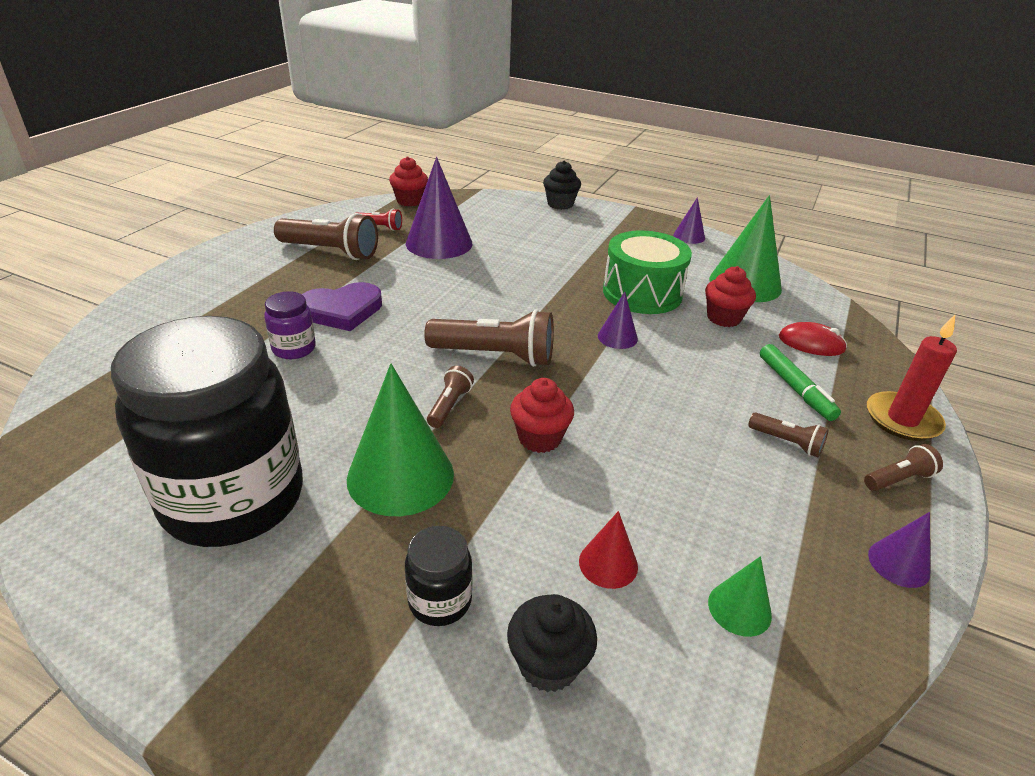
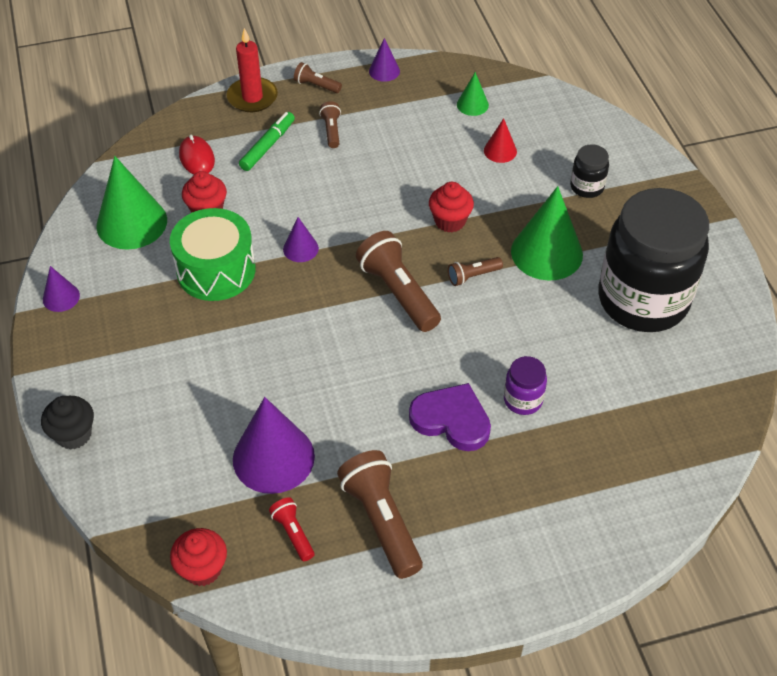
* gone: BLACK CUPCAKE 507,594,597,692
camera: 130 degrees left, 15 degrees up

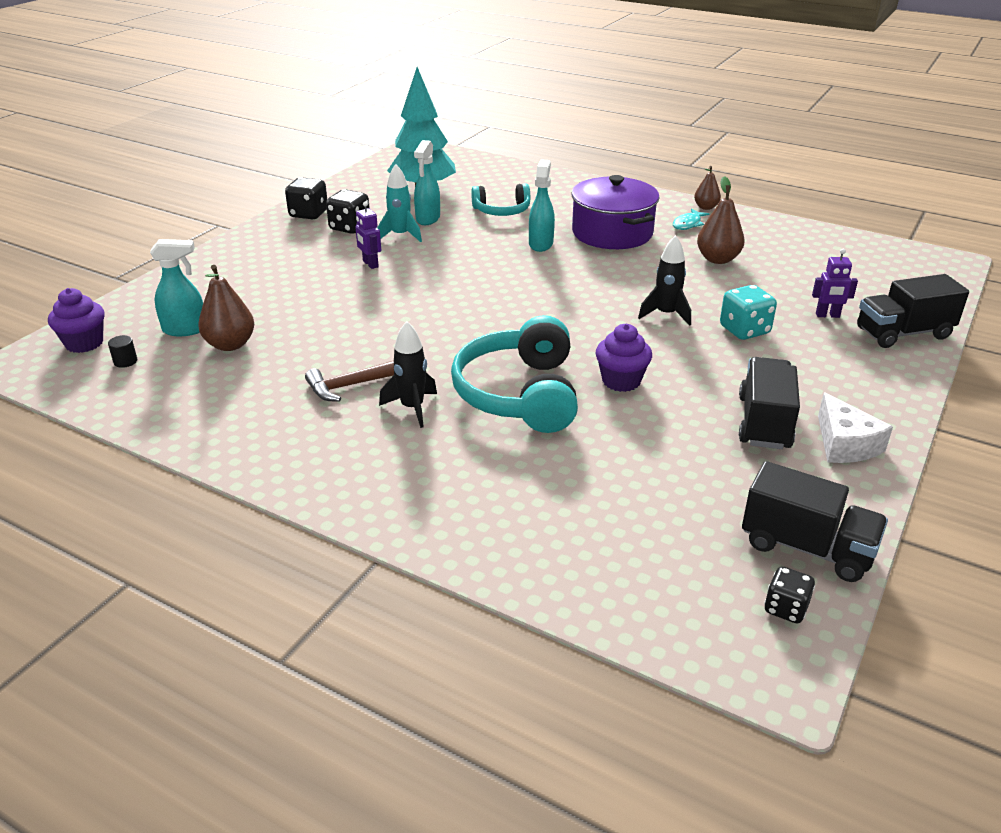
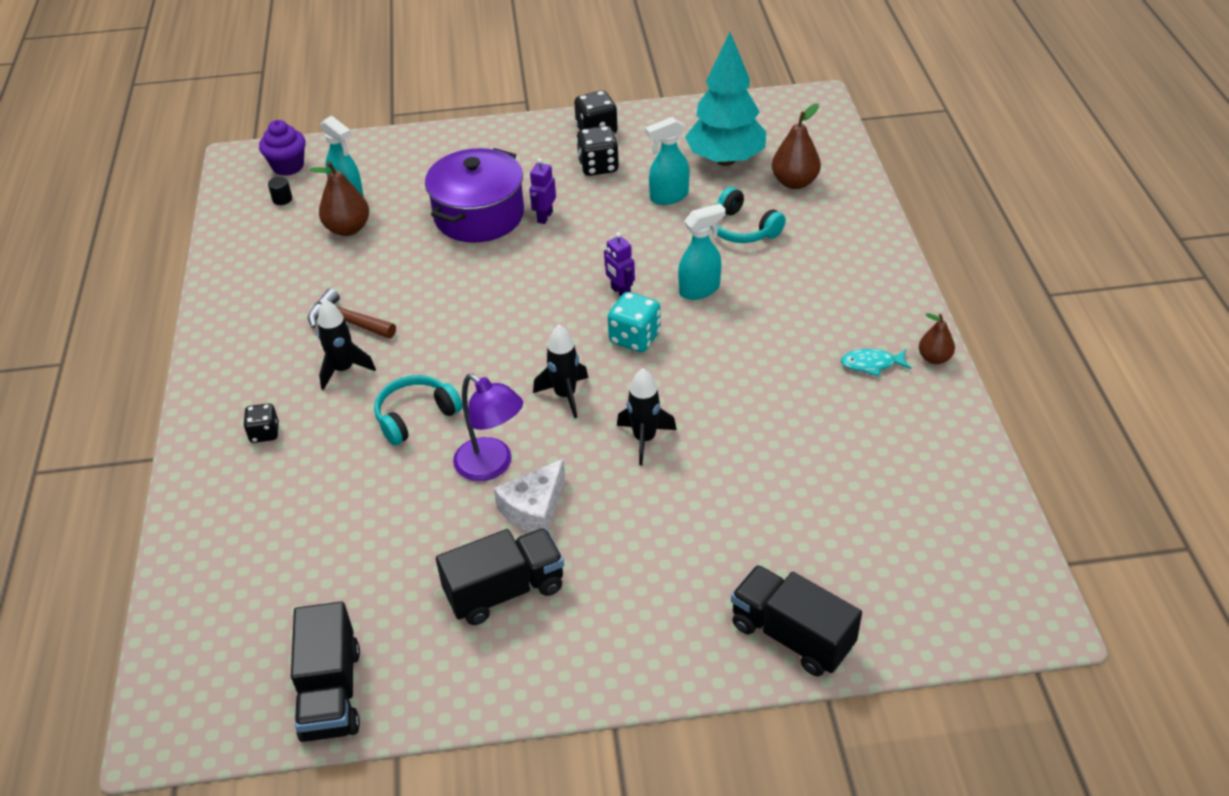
* gone: TURQUOISE TOY ROCKET 377,164,422,242
* scaled: TURQUOISE OVER-EAR HEADPHONES 451,315,578,433 = 374,375,462,446 x0.58
* shifted: VIOLET STOCKPOT 572,175,660,249 to 425,148,524,243
* swapped: VIOLET CUPCAKE 596,324,652,392 to VIOLET READING LAMP 453,374,523,481
* shifted: RUSSET PEAR 697,176,745,264 to 772,103,821,189
* shifted: TURQUOISE GAME DIE 720,285,777,340 to 608,292,661,352
* shifted: BLACK GAME DIE 764,567,815,623 to 243,403,279,443
* shifted: VIOLET TOY ROBOT 812,249,858,318 to 604,232,635,297
* shifted: PURE WHITE CHEESE 818,393,893,463 to 494,458,565,532
* new: BLACK TOY ROCKET 533,325,588,419
camera: 55 degrees right, 10 degrees up

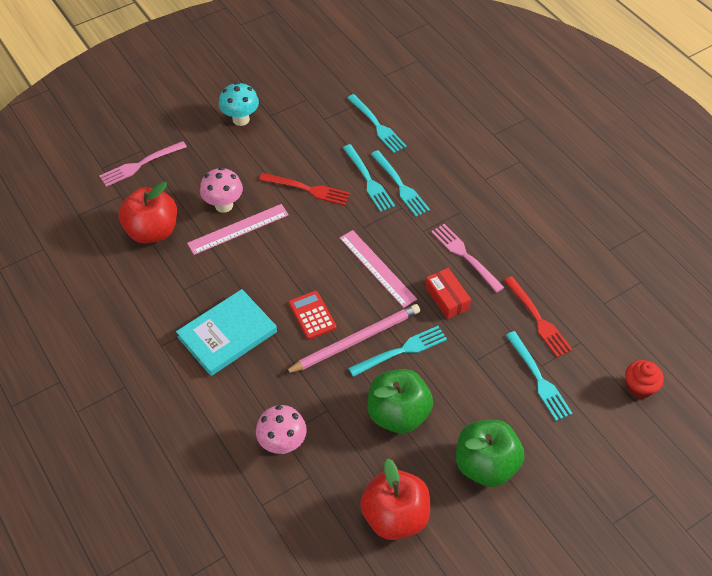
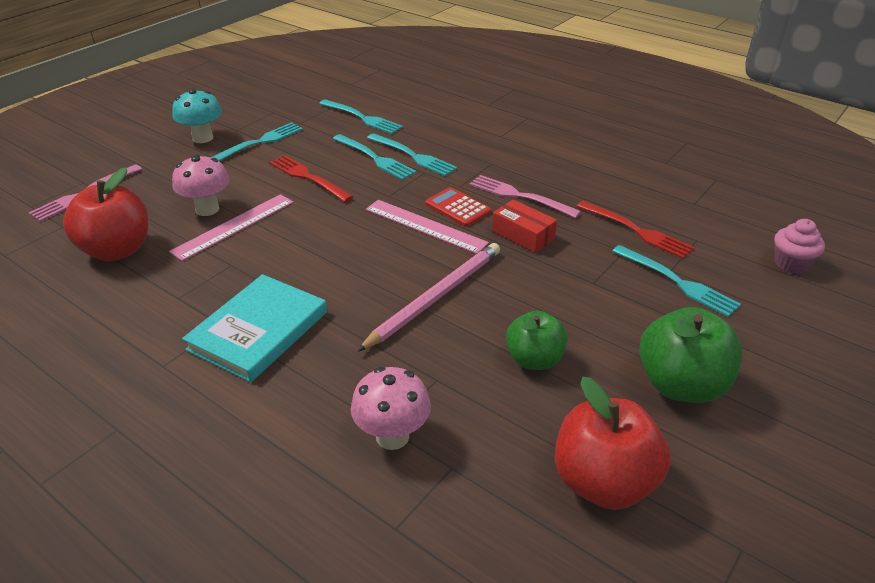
* rotated: RED FORK 259,173,350,205 = 269,155,353,202 135 degrees counterclockwise
* shifted: RED POCKET CALCULATOR 289,291,336,339 to 425,187,491,227
* shifted: TURQUOISE FORK 349,326,447,377 to 211,122,303,161
* scaled: LEAF-GREEN TOY APPLE 367,369,433,434 = 506,311,568,370 x0.65
* repainted: RED CUPCAKE 625,360,664,399 to ROSY CUPCAKE 774,219,825,274
camera: 20 degrees left, 15 degrees down

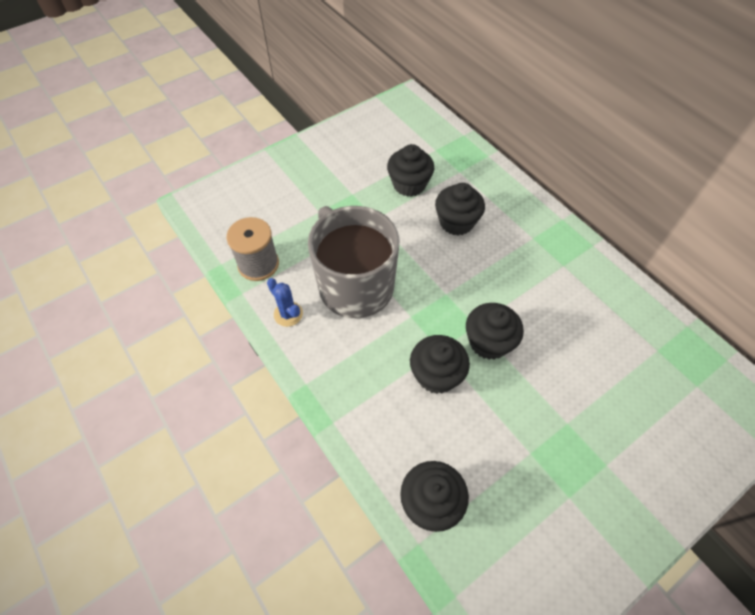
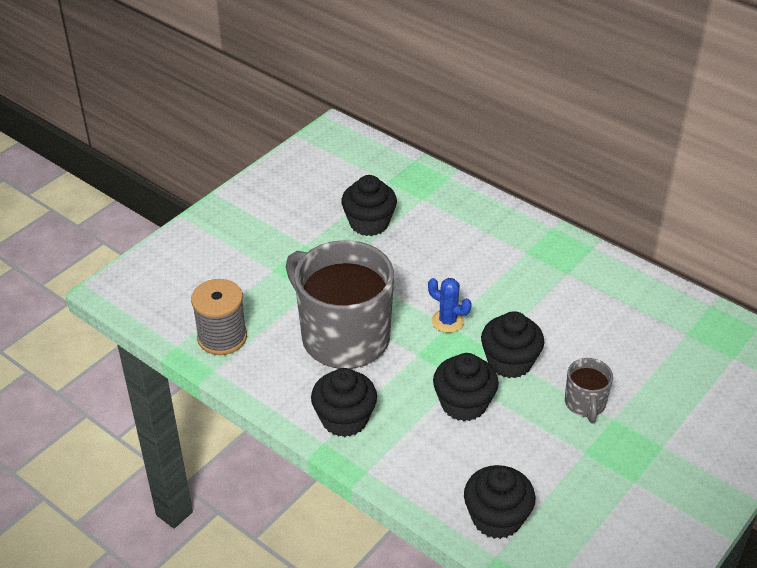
* shifted: BLUE CACTUS 267,278,303,327 to 428,278,472,333
* shifted: BLACK CUPCAKE 435,183,485,235 to 311,368,377,437
* new: GREY TEA MUG 565,358,613,422
camera: 15 degrees left, 15 degrees down

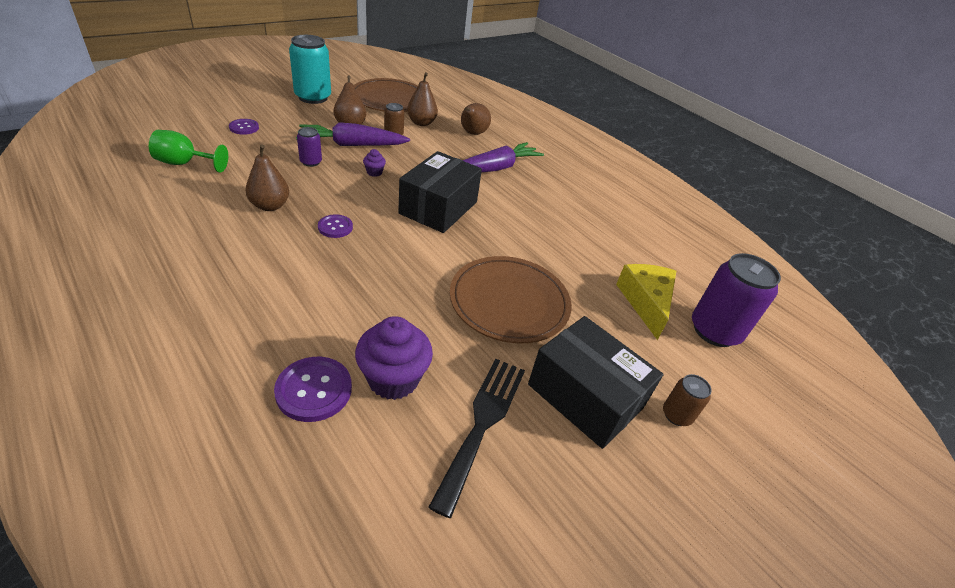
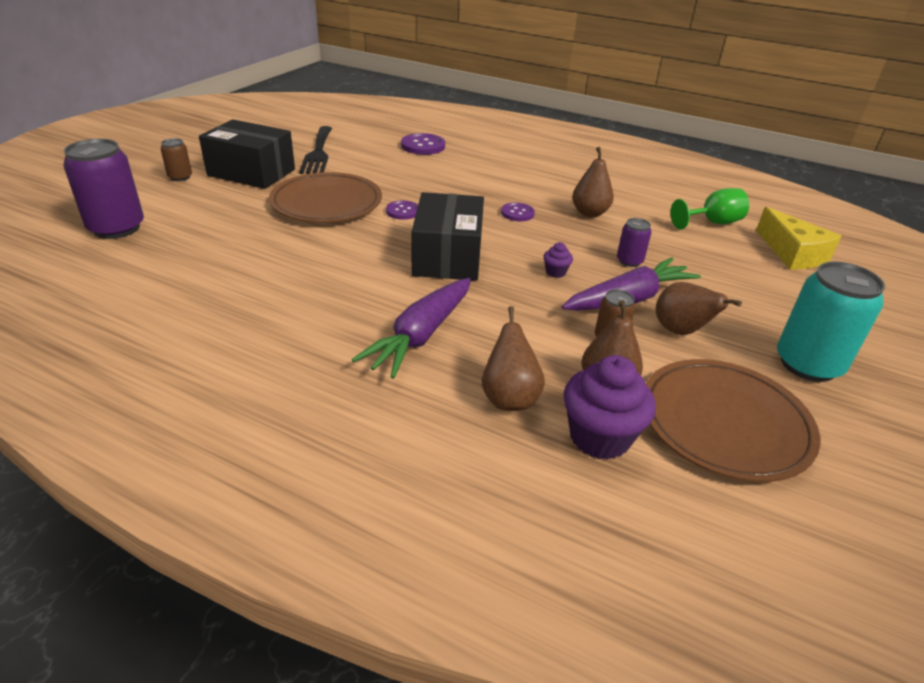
* shifted: VIOLET SEWING BUTTON 229,119,259,135 to 386,201,418,220
* shifted: VIOLET CUPCAKE 355,316,433,400 to 564,355,656,460
* shifted: YELLOW CHEESE 616,264,676,340 to 756,207,842,270
camera: 160 degrees right, 5 degrees down

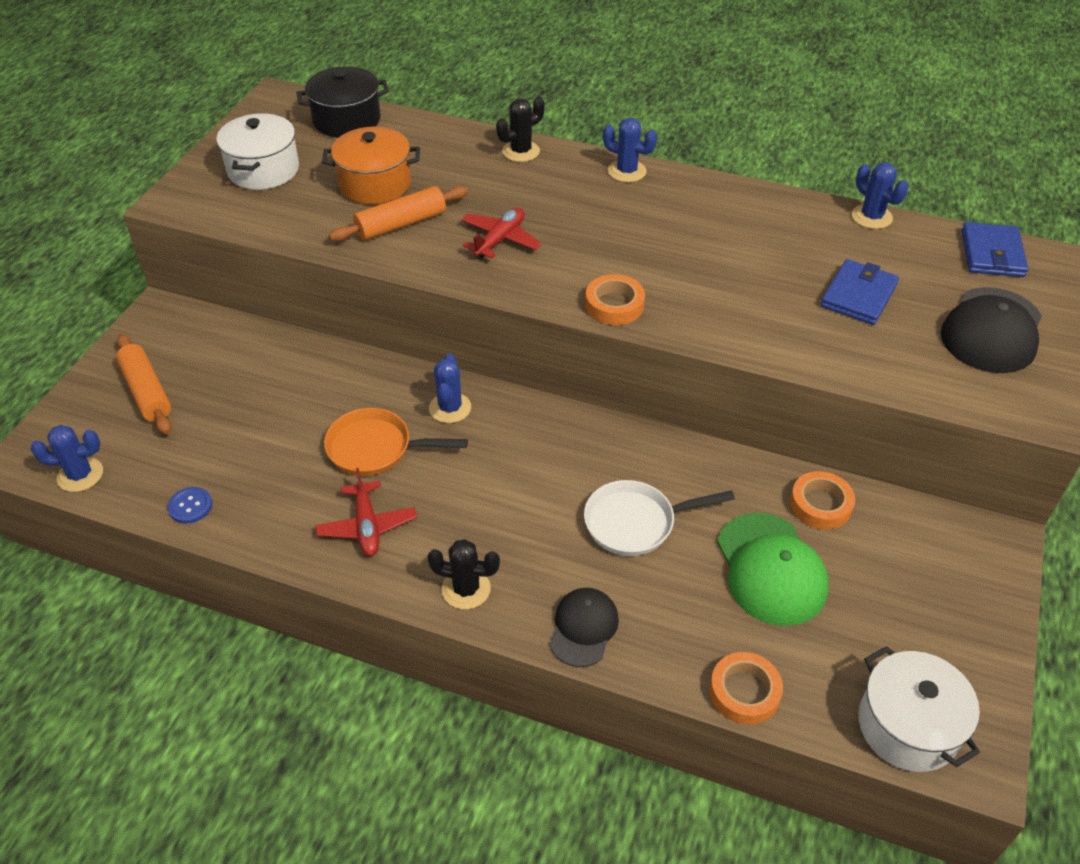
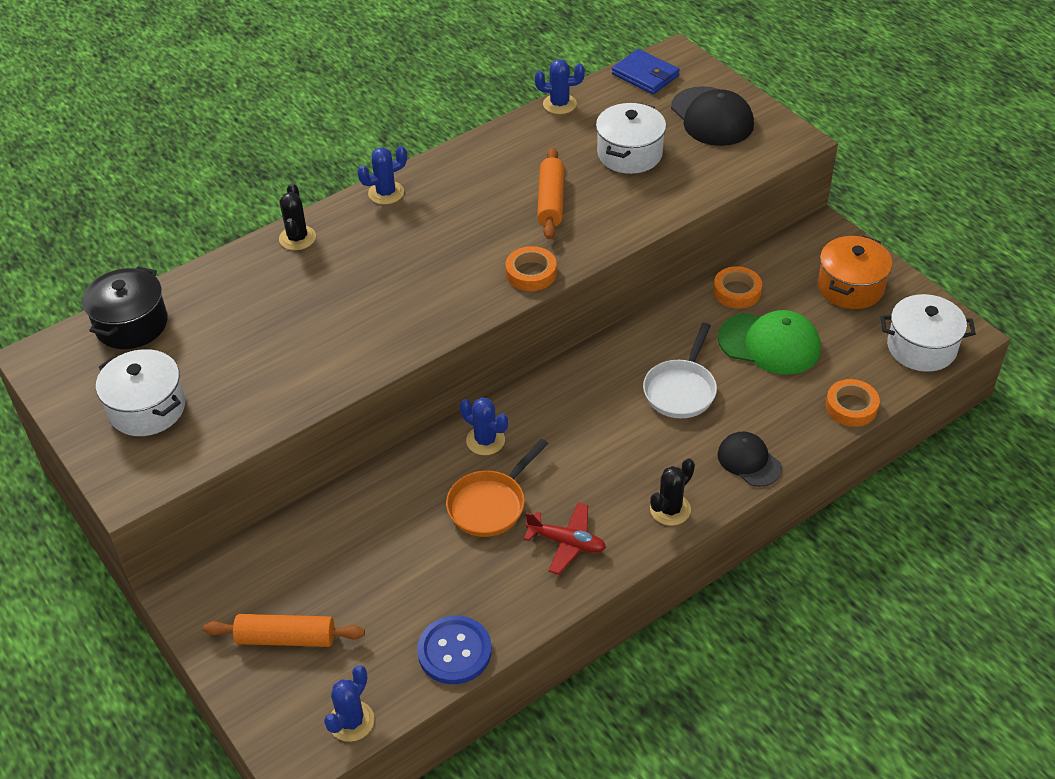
* scaled: BLUE SEWING BUTTON 167,487,212,524 = 417,615,492,684 x1.81
* shifted: BRIGHT ORANGE STOCKPOT 322,127,420,204 to 818,235,892,309
* shifted: BRIGHT ORANGE ROLLING PIN 329,186,468,241 to 537,147,564,239
* gone: RED TOY PLANE 461,208,541,260
* swapped: BLUE WALLET 821,259,899,325 to PURE WHITE STOCKPOT 596,103,666,174
camera: 55 degrees left, 0 degrees up

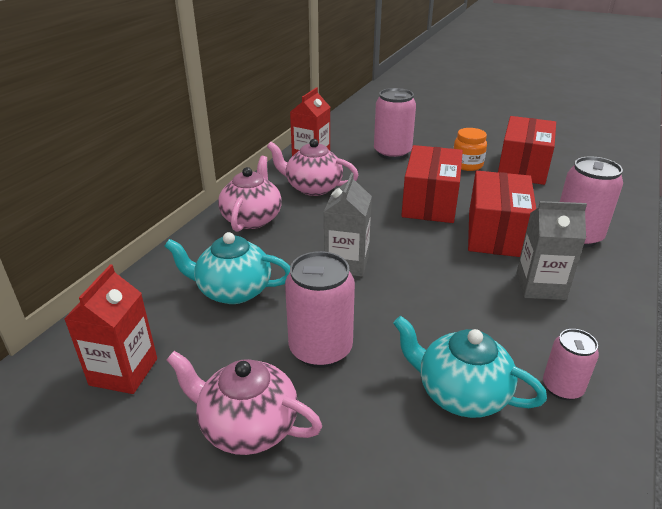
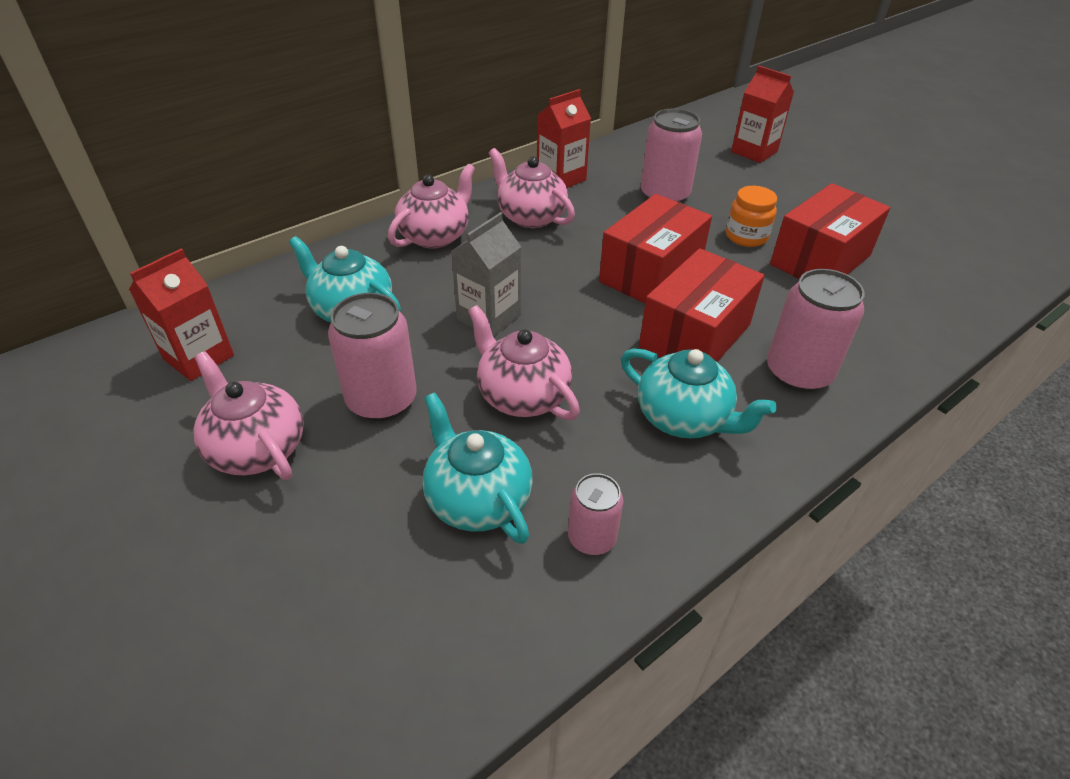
* swapped: GREY MILK CARTON 516,201,587,300 to TURQUOISE CHINA TEAPOT 621,348,777,438
* new: ROSY CHINA TEAPOT 468,305,580,420
* new: RED MILK CARTON 731,66,794,163
camera: 25 degrees right, 10 degrees up

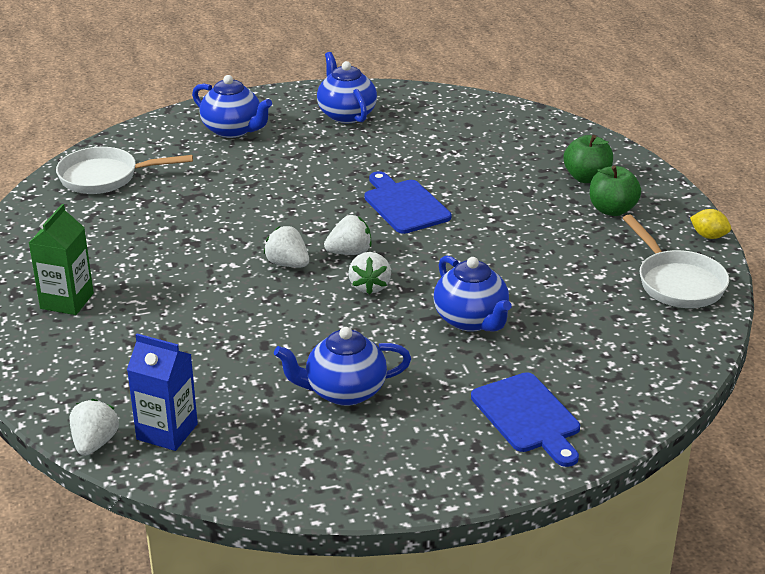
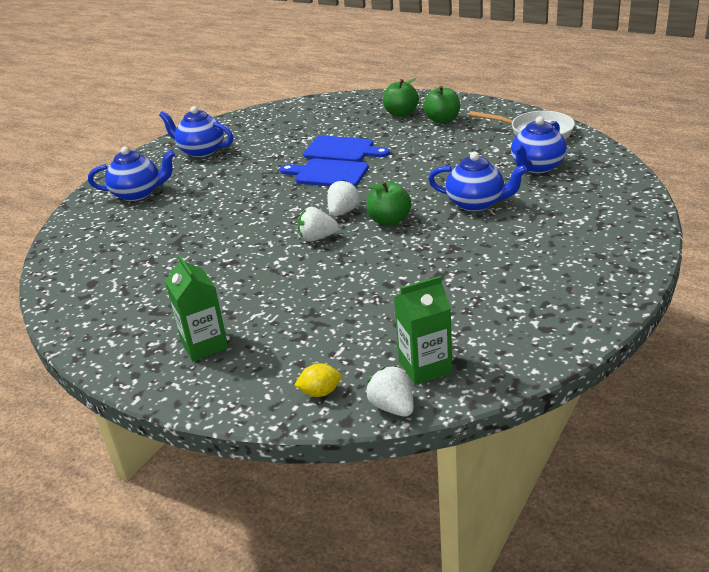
* gone: PURE WHITE PAN 56,147,193,194
* repainted: BLUE MILK CARTON 127,334,198,451 to LEAF-GREEN MILK CARTON 394,276,452,385
* shifted: BLUE CHINA TEAPOT 274,327,411,406 to 511,116,567,173
* swapped: PURE WHITE TOY STRAWBERRY 348,252,391,295 to LEAF-GREEN TOY APPLE 366,181,411,226
* shifted: BLUE CUTTING BOARD 471,372,580,467 to 303,135,390,162
* shifted: YELLOW LEMON 690,209,731,239 to 294,363,342,397
camera: 40 degrees left, 0 degrees up

